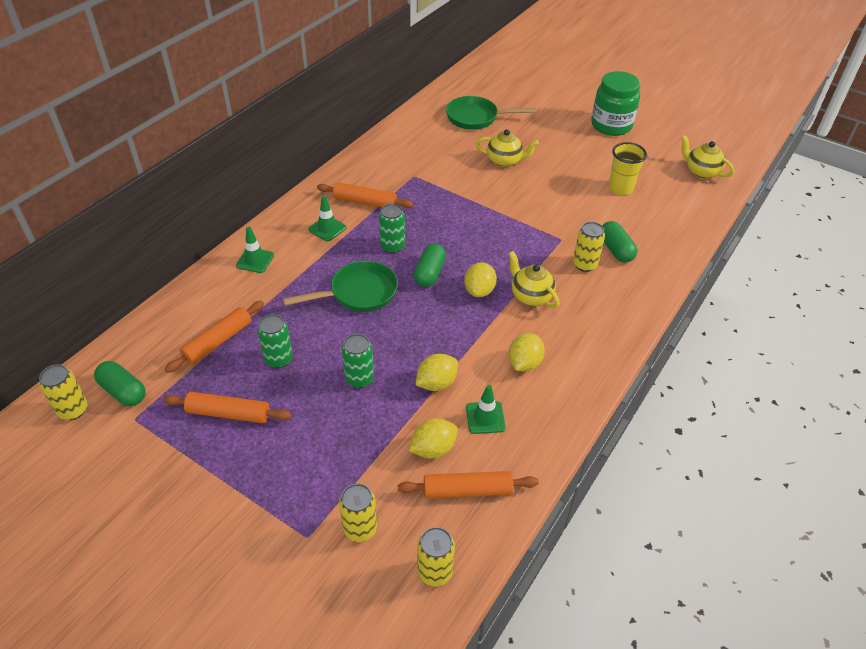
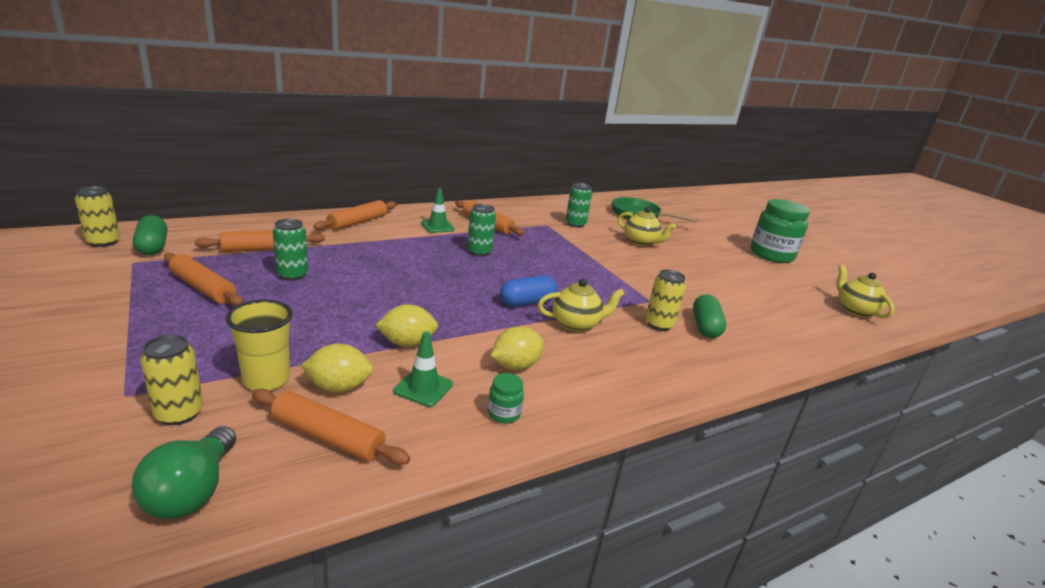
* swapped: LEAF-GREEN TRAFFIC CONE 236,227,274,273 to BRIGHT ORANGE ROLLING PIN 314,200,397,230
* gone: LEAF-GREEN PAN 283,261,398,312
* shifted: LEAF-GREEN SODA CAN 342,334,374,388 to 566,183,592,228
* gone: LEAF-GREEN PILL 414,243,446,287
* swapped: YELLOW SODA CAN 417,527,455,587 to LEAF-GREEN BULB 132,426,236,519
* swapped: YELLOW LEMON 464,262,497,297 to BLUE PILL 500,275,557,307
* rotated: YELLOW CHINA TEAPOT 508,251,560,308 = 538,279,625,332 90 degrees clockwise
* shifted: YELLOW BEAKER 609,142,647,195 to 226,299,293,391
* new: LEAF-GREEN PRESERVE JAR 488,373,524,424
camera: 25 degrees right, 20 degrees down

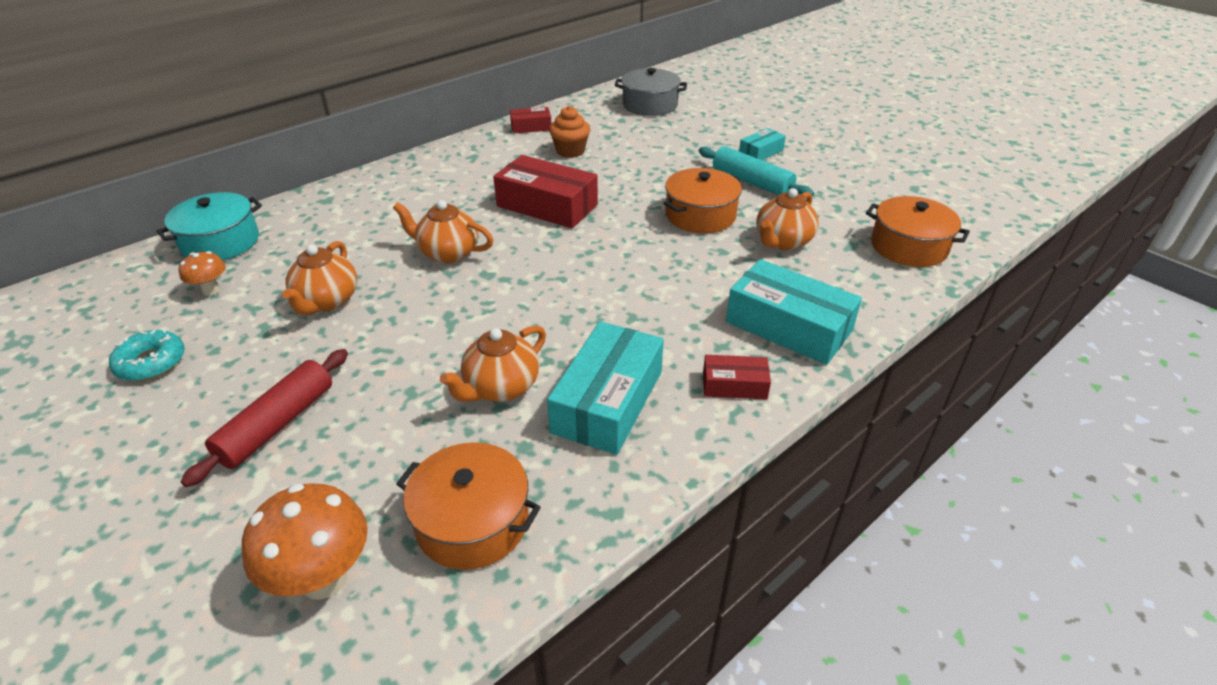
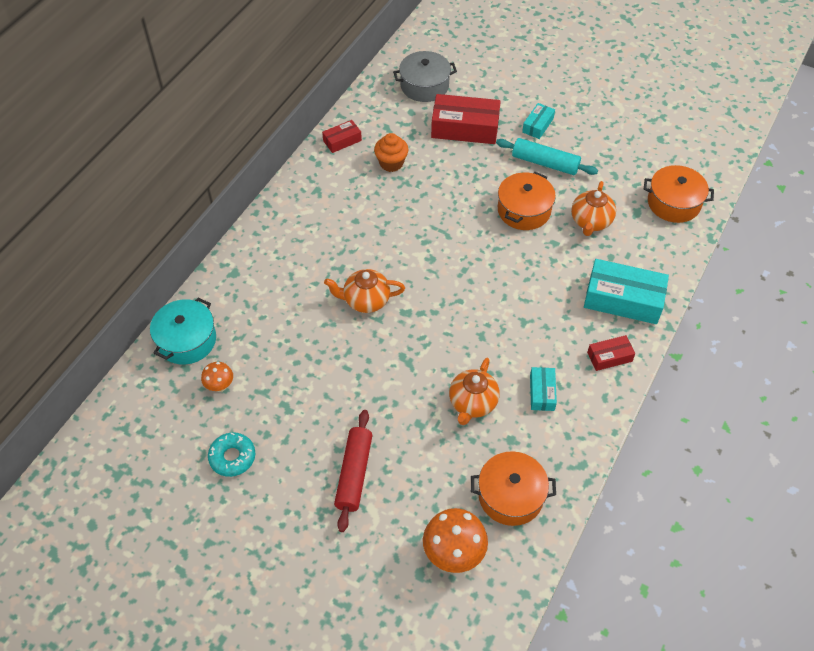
* gone: BRIGHT ORANGE CHINA TEAPOT 282,241,357,315
* shifted: RED PARCEL 493,155,598,228 to 431,94,501,144
* scaled: TURQUOISE PARCEL 547,321,664,455 = 530,367,557,411 x0.52
camera: 20 degrees left, 15 degrees up

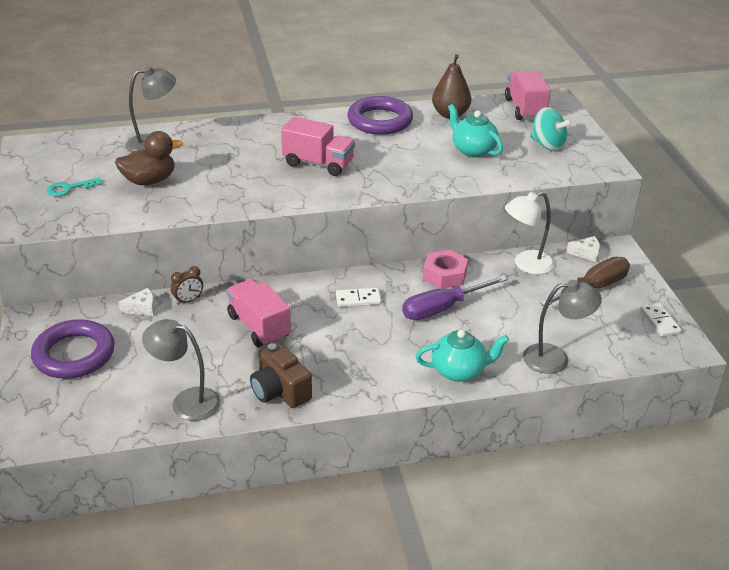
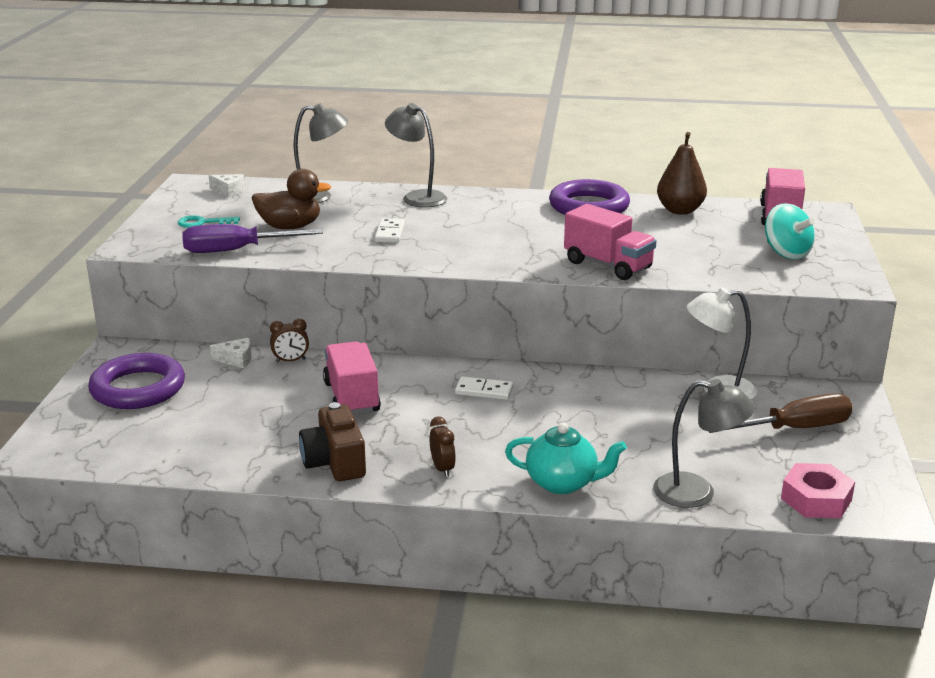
* shifted: GREY READING LAMP 142,319,220,421 to 385,103,447,207
* shifted: ROSY LORRY 281,117,355,176 to 564,204,656,280
* shifted: VIOLET HAND SCREWDRIVER 402,275,508,320 to 182,224,323,253
* shifted: ROSY NUT 423,250,468,289 to 781,463,855,518
* gone: TURQUOISE CHINA TEAPOT 448,104,503,158
* shifted: PURE WHITE CHEESE 566,236,600,262 to 209,174,245,198
* shifted: PURE WHITE DOMINO TILE 641,303,682,337 to 375,218,405,243
* new: RUSSET CLOCK 430,416,456,477
camera: 20 degrees right, 10 degrees down

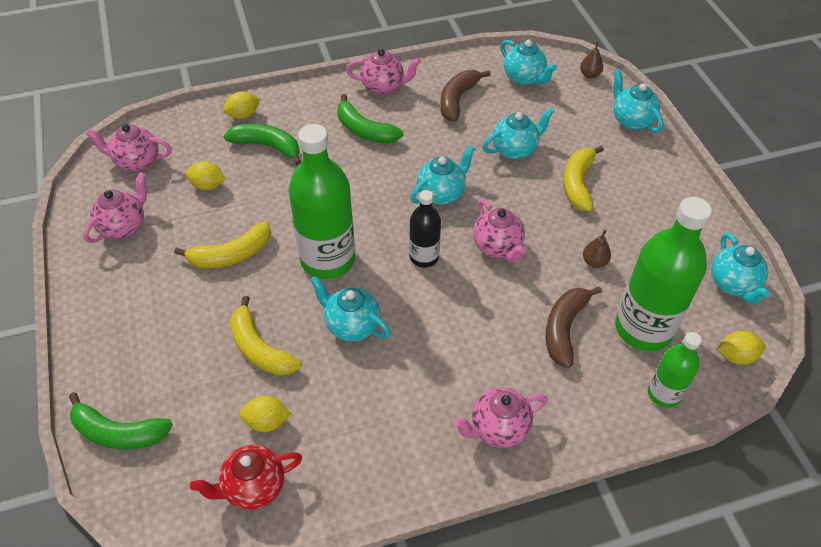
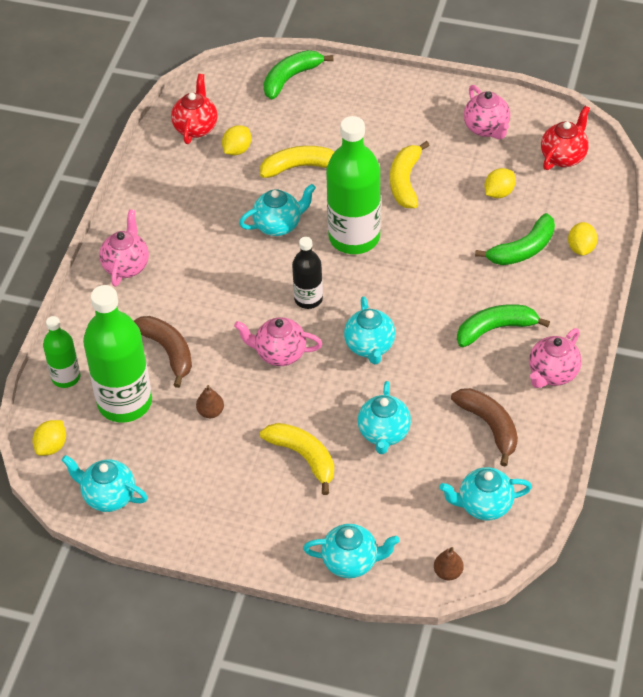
* repainted: ROSY CHINA TEAPOT 86,124,172,172 to RED CHINA TEAPOT 541,106,590,170
camera: 125 degrees right, 0 degrees up

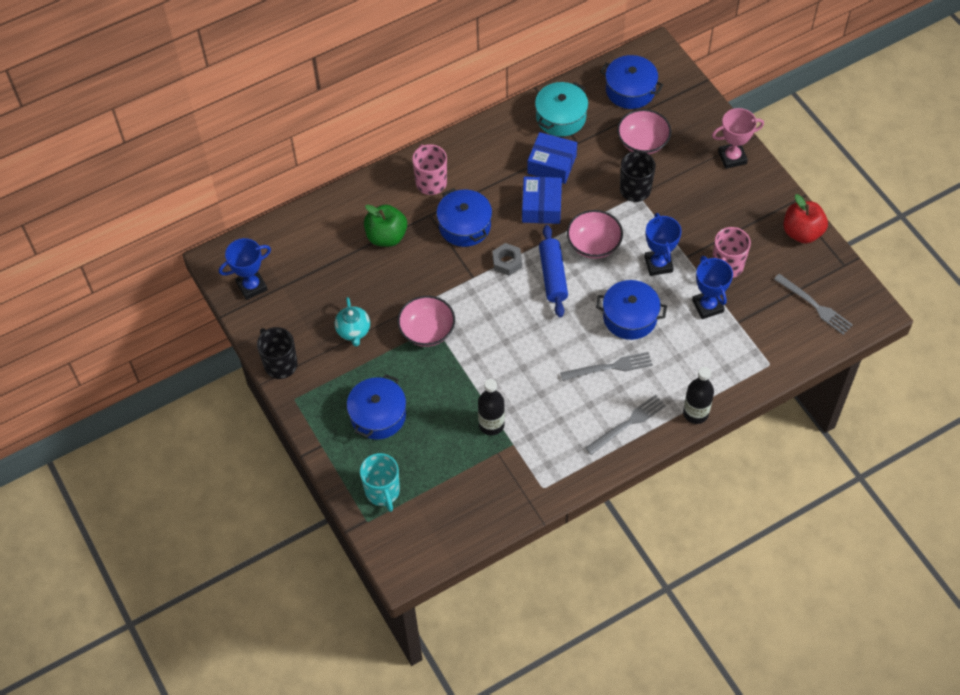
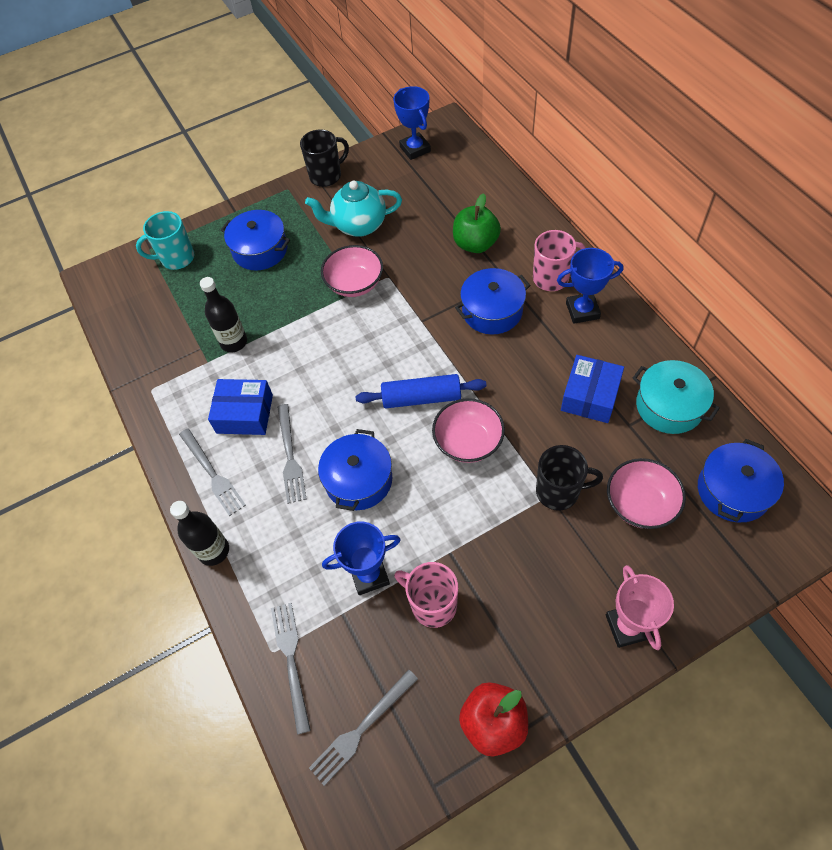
* scaled: TURQUOISE CHINA TEAPOT 335,297,370,347 = 305,181,402,237 x1.51
* gone: GREY NUT 492,243,522,276
* shifted: BLUE PARCEL 522,176,562,224 to 208,379,273,435
* shifted: BLUE TROPHY 644,213,682,276 to 557,248,623,324
* new: GREY FORK 271,603,311,735
camera: 95 degrees right, 0 degrees up

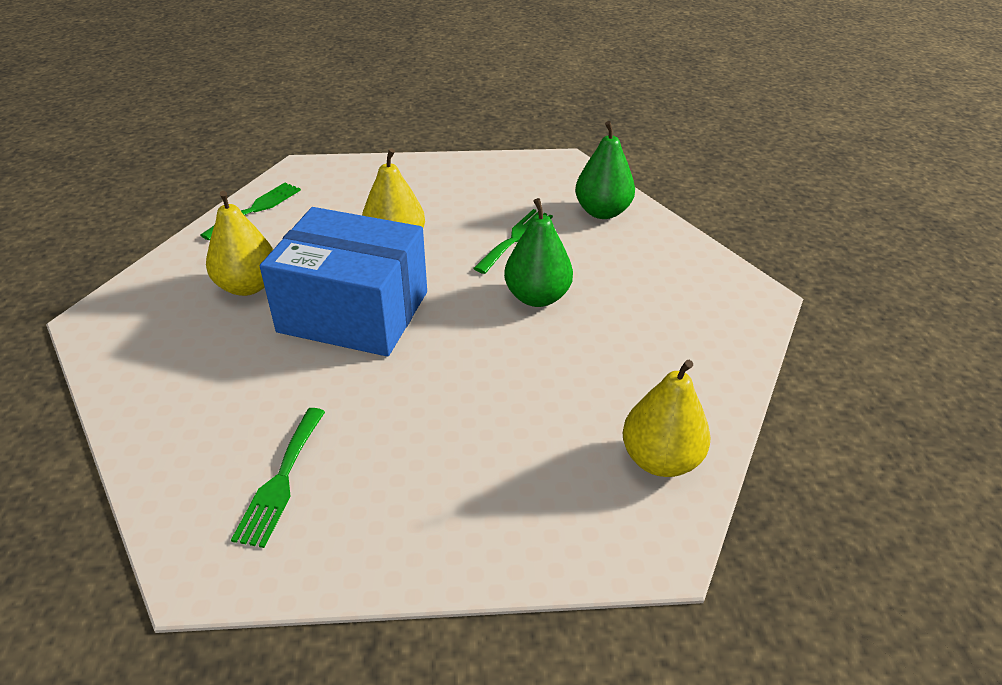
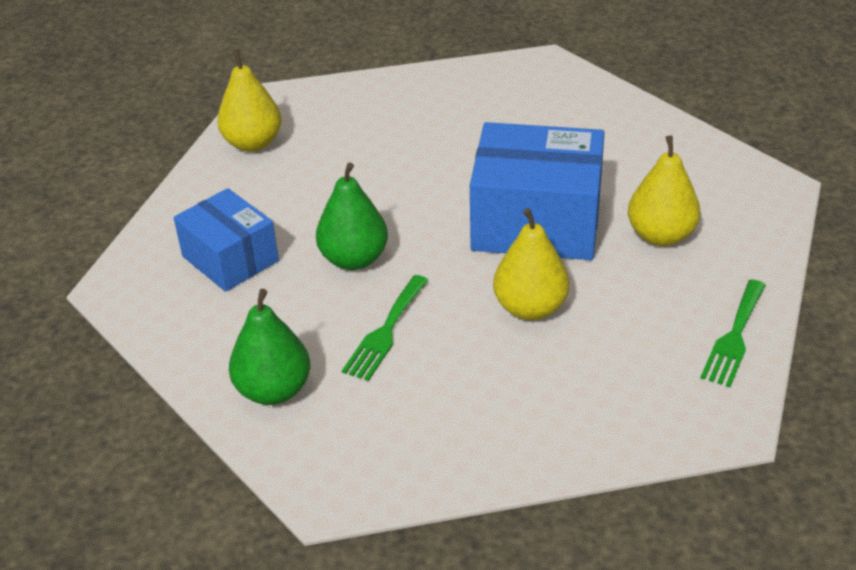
* gone: LEAF-GREEN FORK 231,408,325,548
* new: BLUE PARCEL 174,188,279,292
camera: 175 degrees right, 0 degrees up

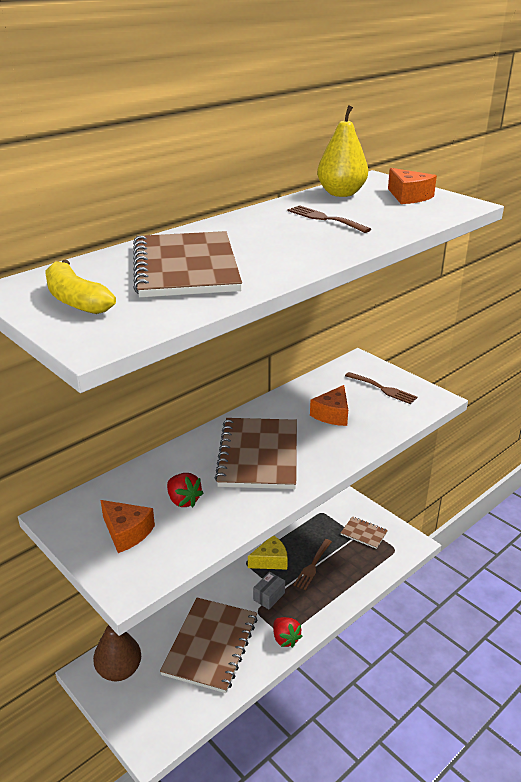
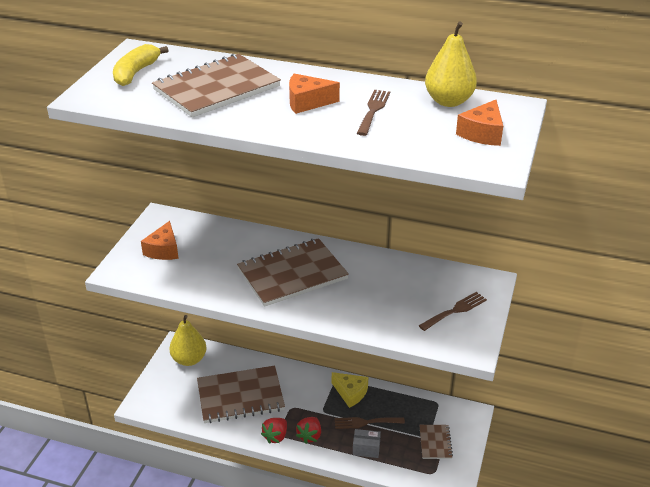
* repainted: RUSSET PEAR 93,625,141,681 to YELLOW PEAR 169,315,206,366
* shifted: RED TOY STRAWBERRY 167,473,203,507 to 296,417,321,444
* shifted: GREY PARCEL 253,572,285,609 to 353,429,381,458
* shifted: BRIGHT ORANGE CHEESE 310,385,348,426 to 289,74,340,114
* rotated: RUSSET FORK 345,372,417,404 = 419,292,487,331 135 degrees counterclockwise
camera: 60 degrees right, 5 degrees up

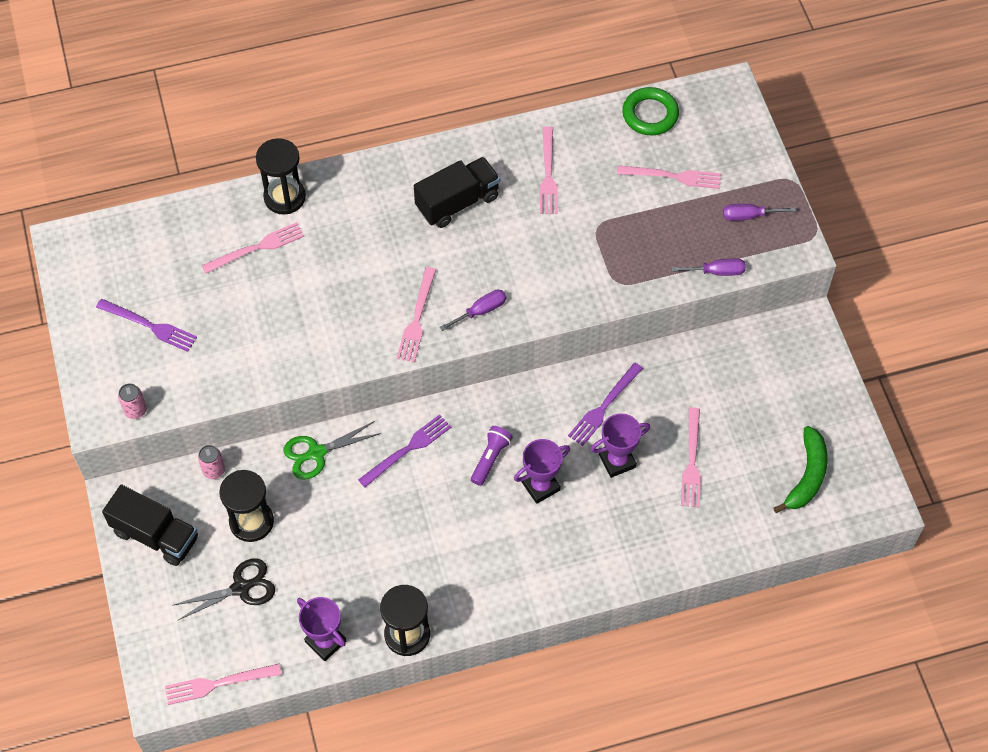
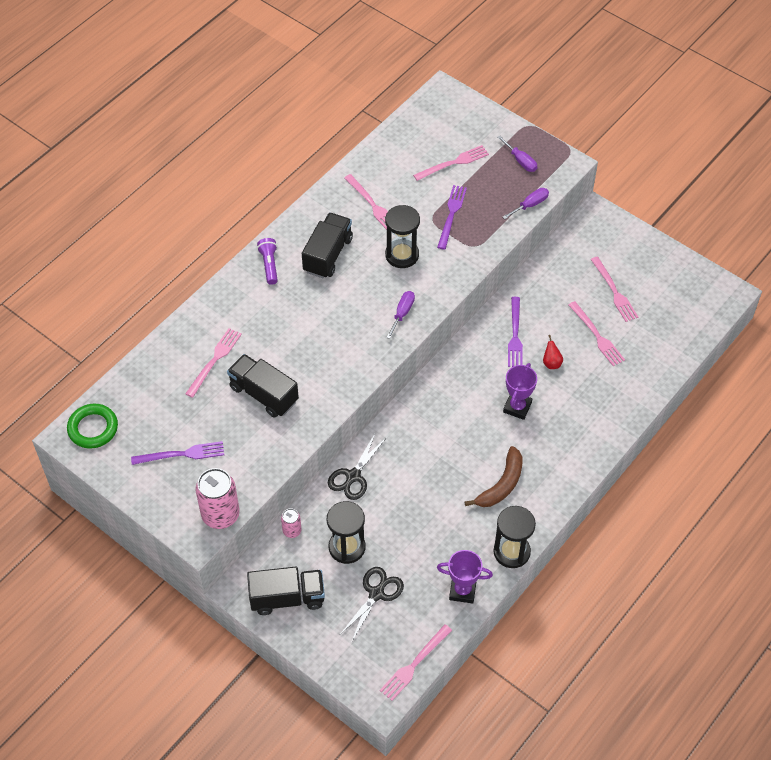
* scaled: ROSY SODA CAN 118,383,147,419 = 196,468,240,529 x1.96
* shifted: BLACK SANDGLASS 256,138,306,215 to 385,205,420,268
* repainted: LEAF-GREEN SHEARS 283,421,381,480 to BLACK SHEARS 328,434,387,500
* shifted: VIOLET FORK 358,414,451,487 to 437,185,467,250
* shifted: ROSY FORK 397,267,436,363 to 591,256,638,322
* shifted: VIOLET TORCH 471,426,513,486 to 257,238,278,285
* swapped: VIOLET TROPHY 591,413,650,478 to RED PEAR 543,335,563,369
* shifted: LEAF-GREEN HOOP 622,87,679,135 to 67,404,118,449
* rotated: VIOLET HAND SCREWDRIVER 723,204,796,221 = 497,136,537,172 90 degrees counterclockwise
* gone: LEAF-GREEN TOY BANANA 774,426,827,513
* new: BLACK LORRY 227,354,299,418
* new: RUSSET TOY BANANA 465,446,523,507
camera: 35 degrees left, 5 degrees down

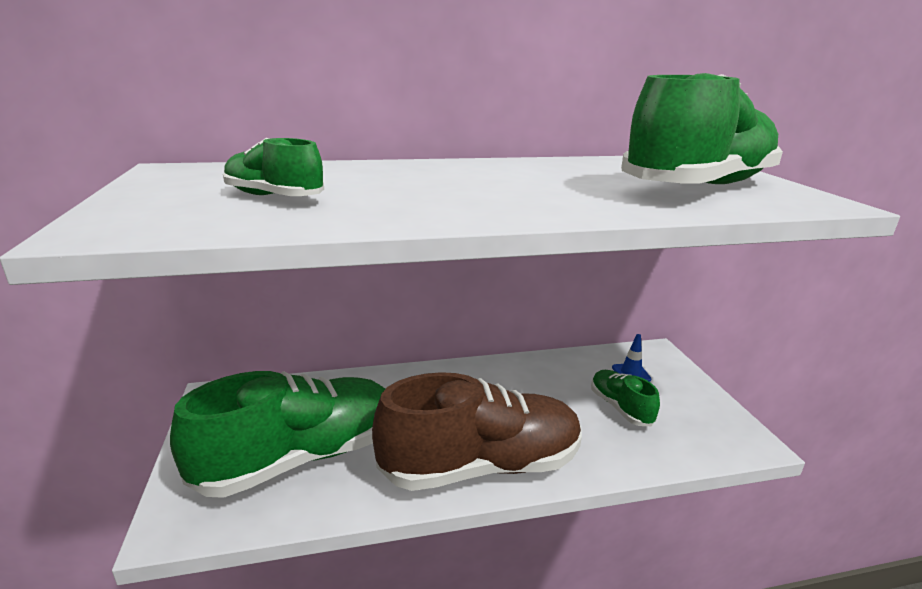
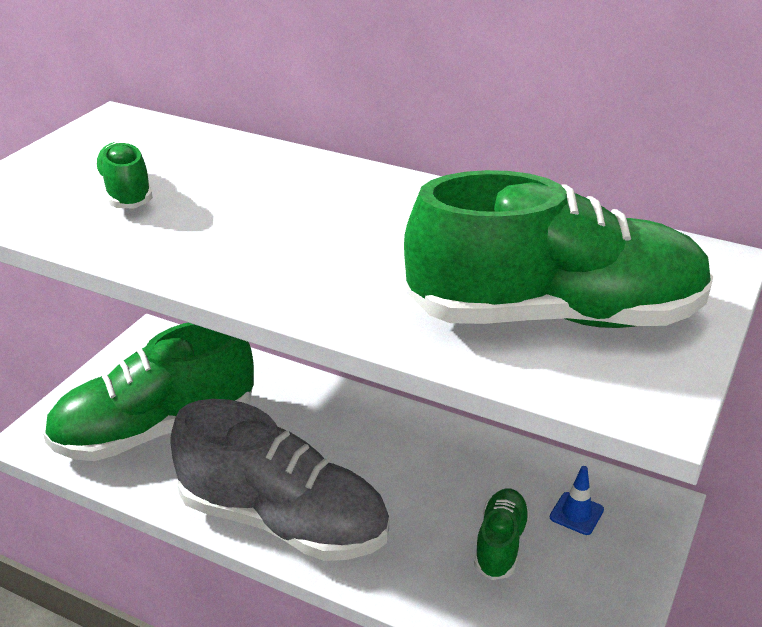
* rotated: LEAF-GREEN LACE-UP SHOE 170,371,385,498 = 43,323,254,461 150 degrees clockwise
* repainted: RUSSET LACE-UP SHOE 372,372,582,491 to GREY LACE-UP SHOE 170,399,389,561
camera: 40 degrees right, 10 degrees up

